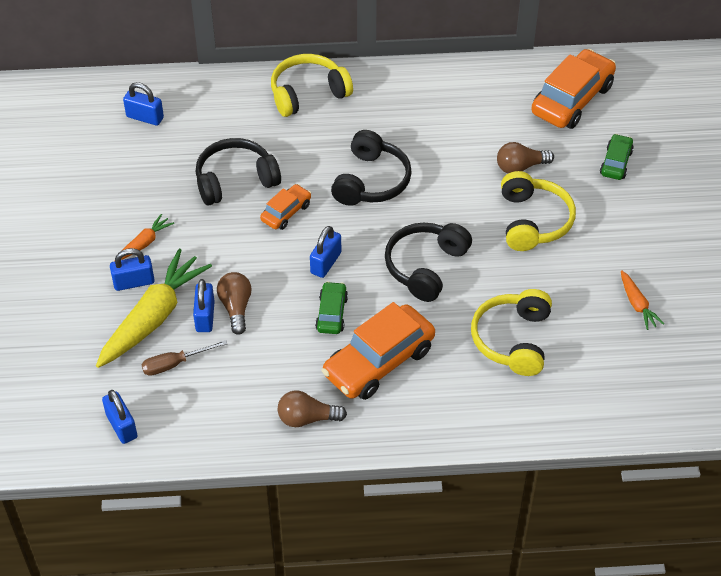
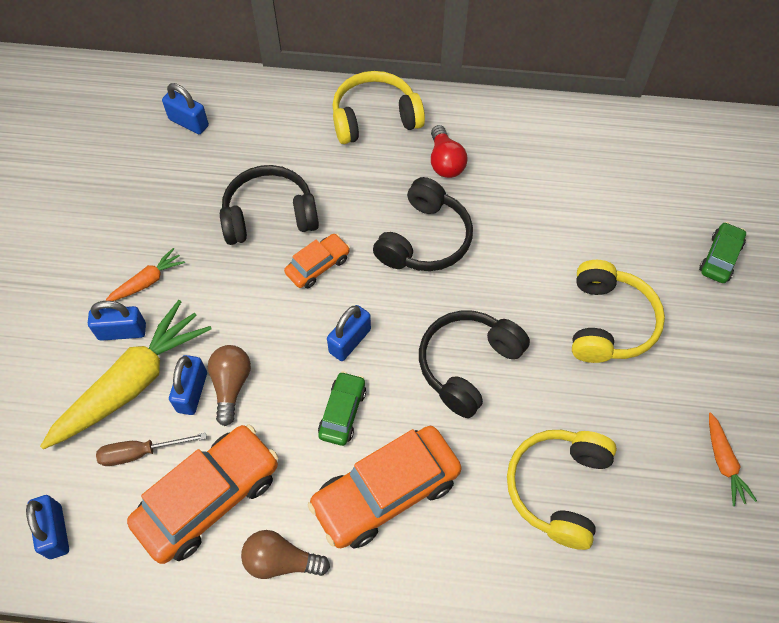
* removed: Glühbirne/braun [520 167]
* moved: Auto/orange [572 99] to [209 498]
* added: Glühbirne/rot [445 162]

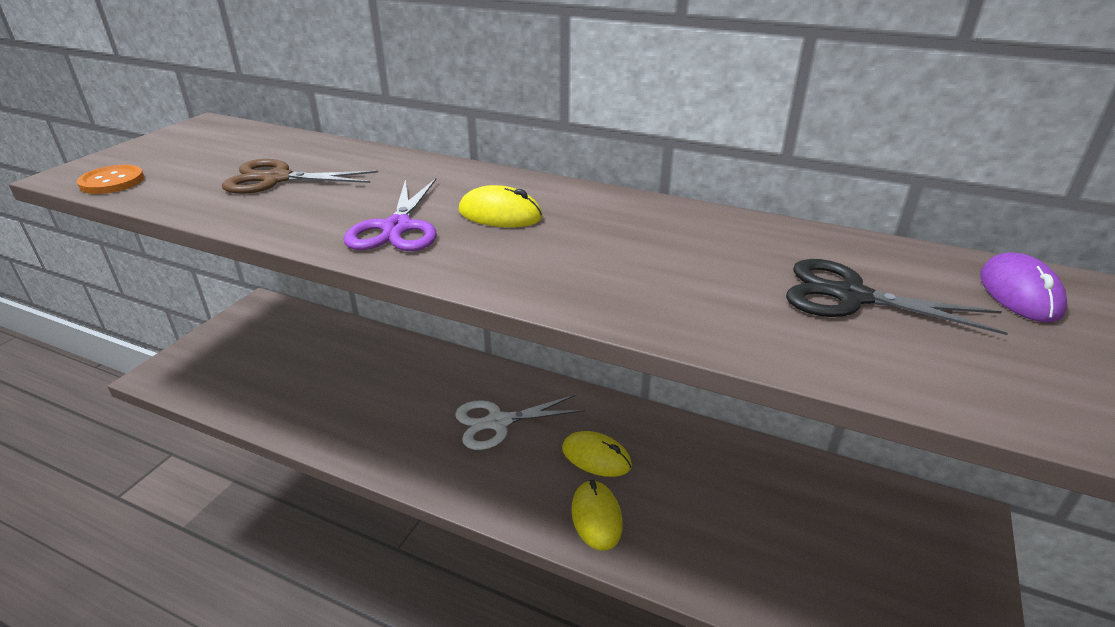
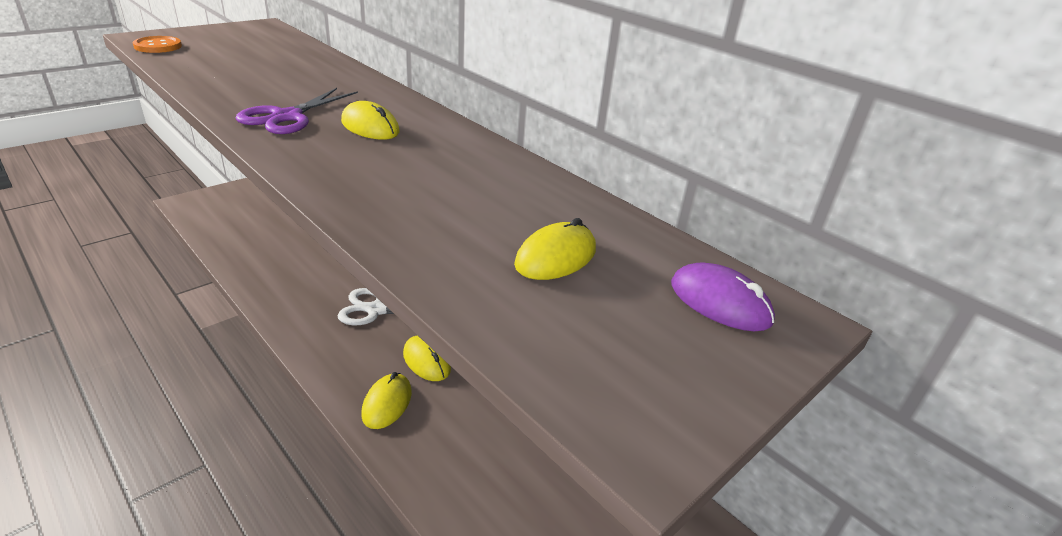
* removed: Schere/braun [276 179]
* replaced: Schere/schwarz [851 296] to Computermaus/gelb [556 257]
* turned: Computermaus/lila [1019 293] = [720 302] 75 degrees counterclockwise

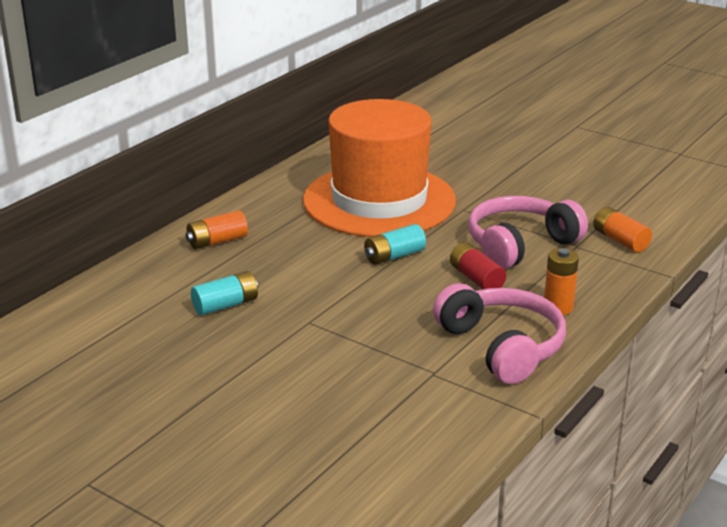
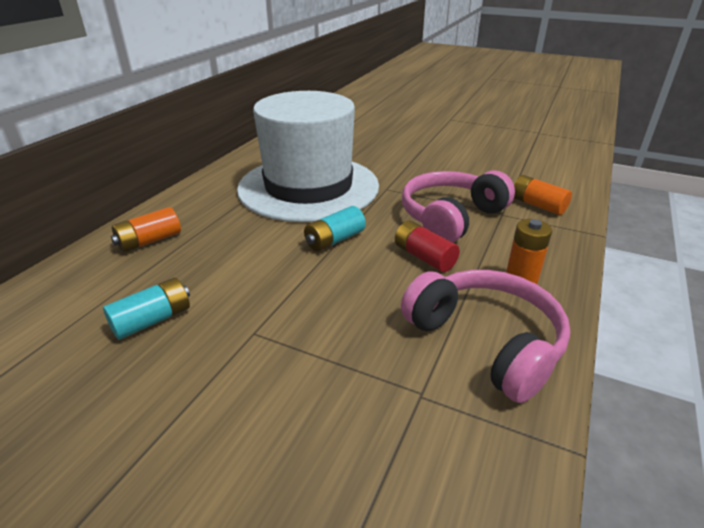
* recoloured: Hut/orange [379 200] to Hut/weiß [308 187]

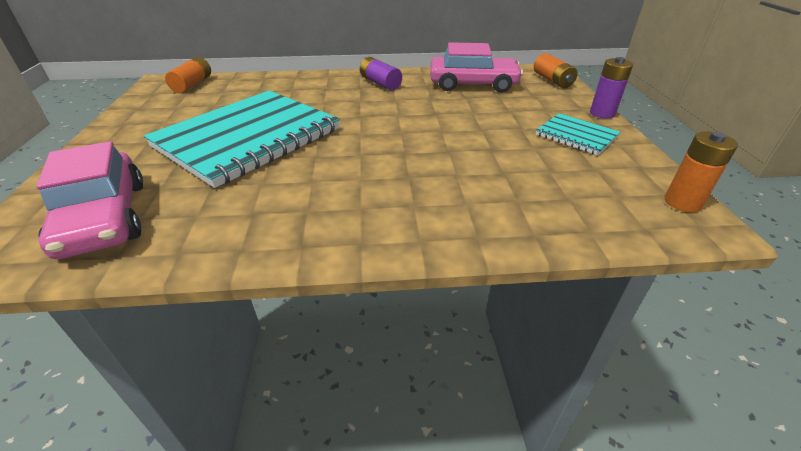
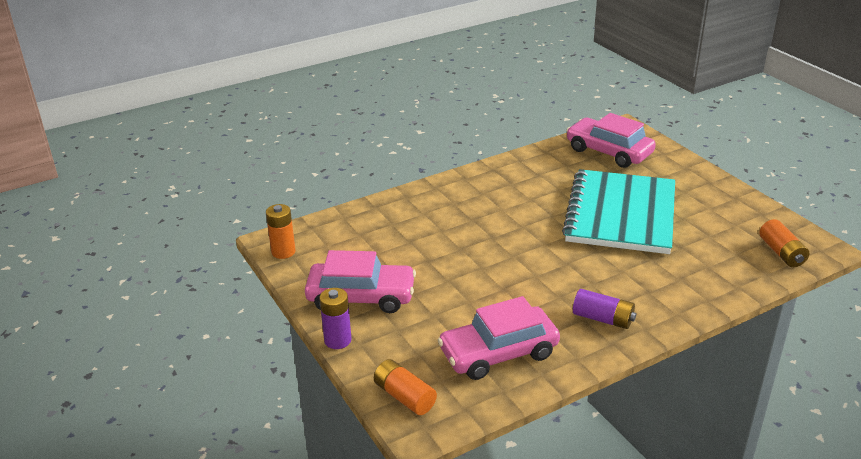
* replaced: Notizbuch/türkis [576 136] to Auto/rosa [361 297]

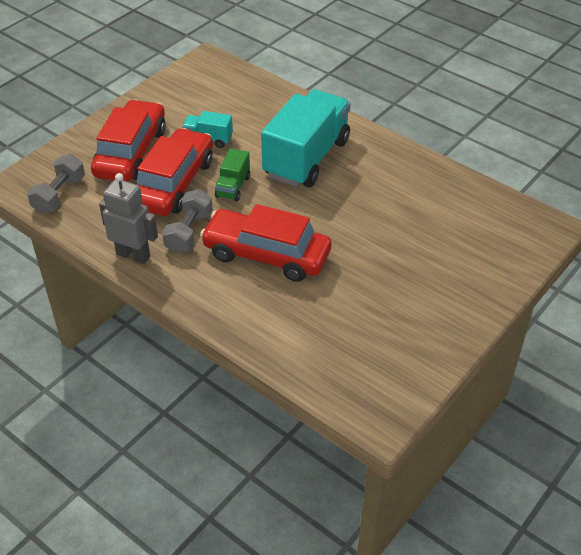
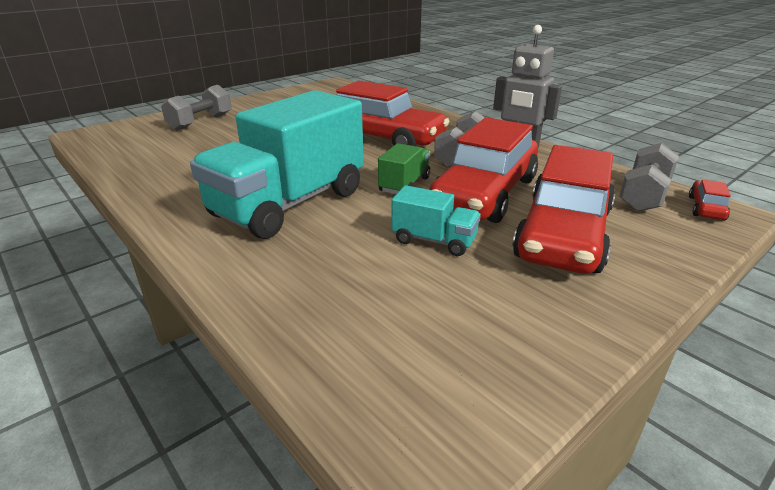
* added: Hantel/grau [201 122]
* added: Auto/rot [706 208]

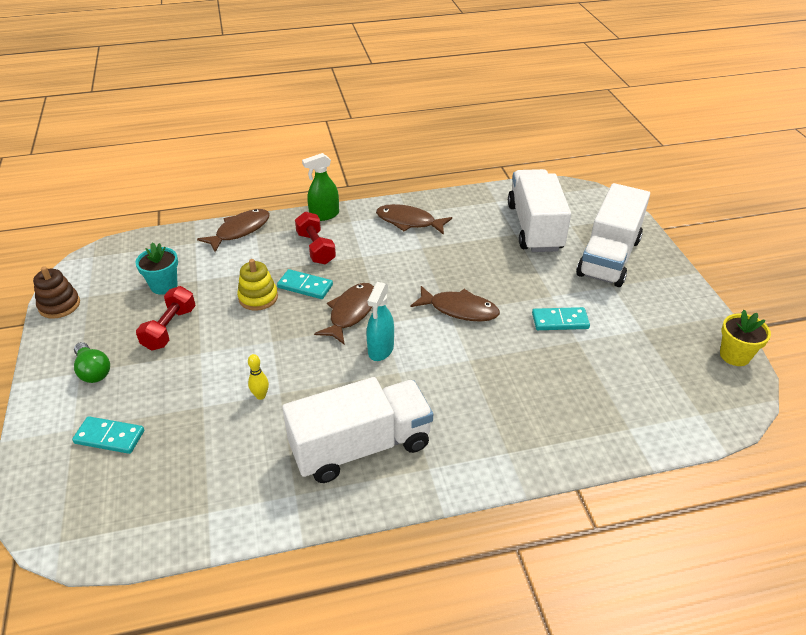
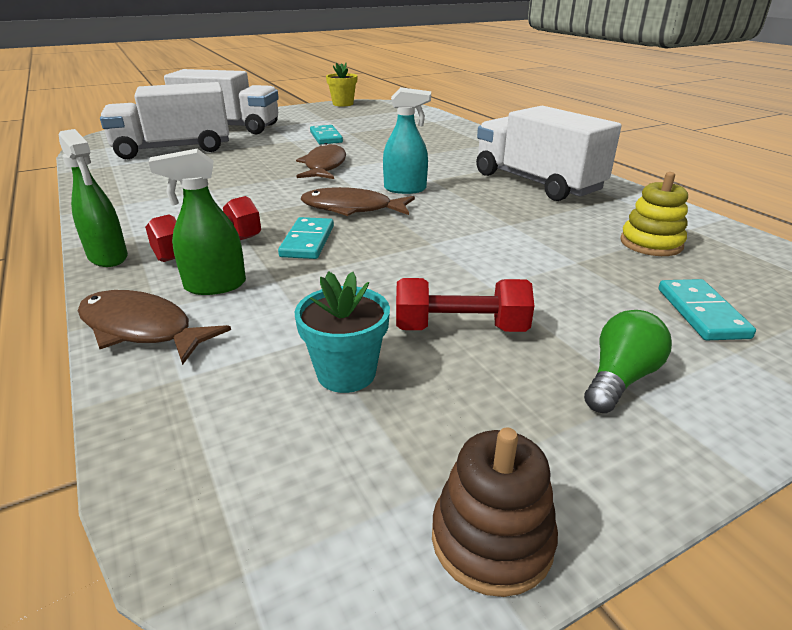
* moved: Stapelspielzeug/gelb [258 297] to [651 243]
* removed: Bowlingkegel/gelb [260 396]
* removed: Fisch/braun [409 222]
* added: Sprühflasche/grün [215 286]

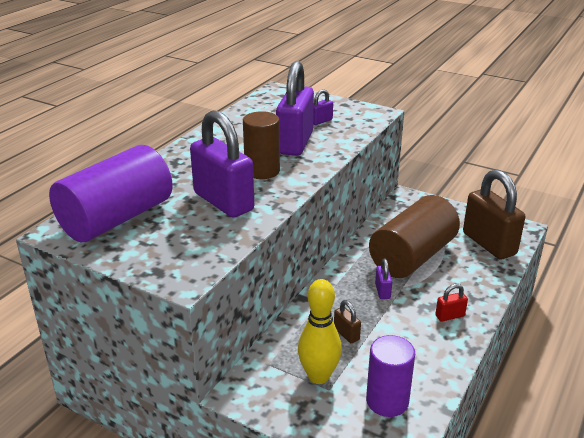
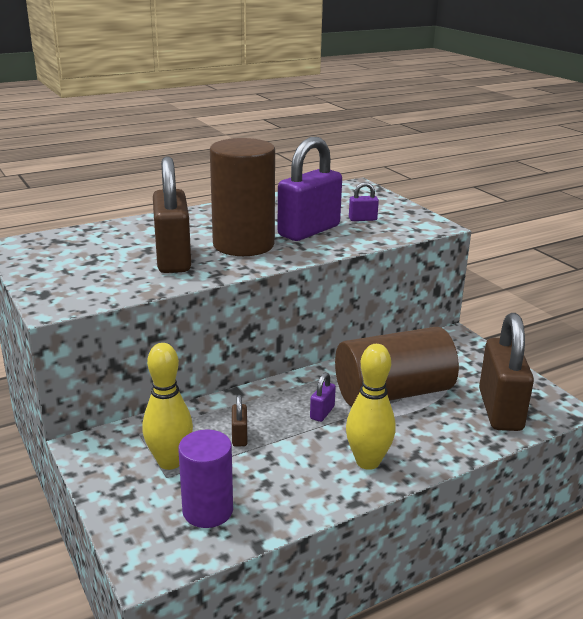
* removed: Vollzylinder/lila [116 218]
* recoloured: Vorhängeschloss/lila [223 202] to Vorhängeschloss/braun [173 259]
* resized: Vollzylinder/braun [262 171] = [243 245] x1.59
* replaced: Vorhängeschloss/rot [450 316] to Bowlingkegel/gelb [367 462]

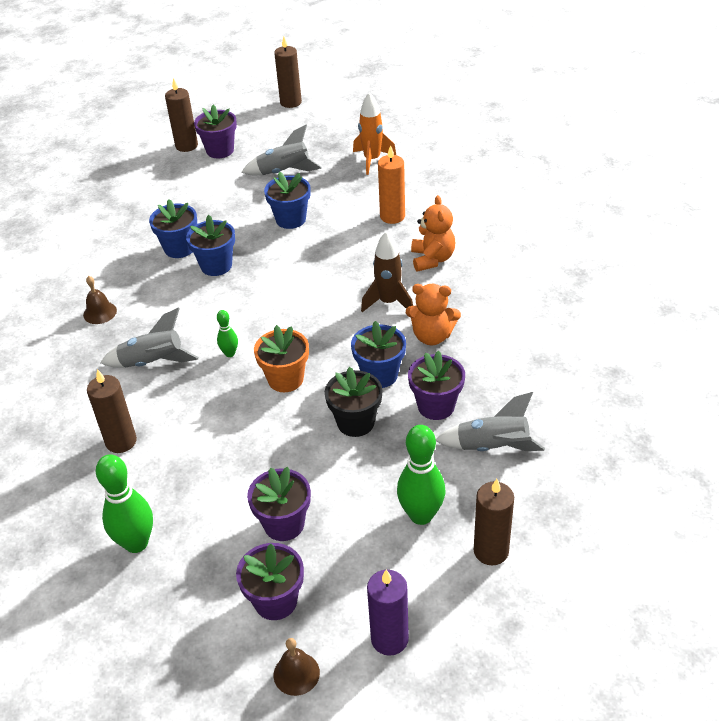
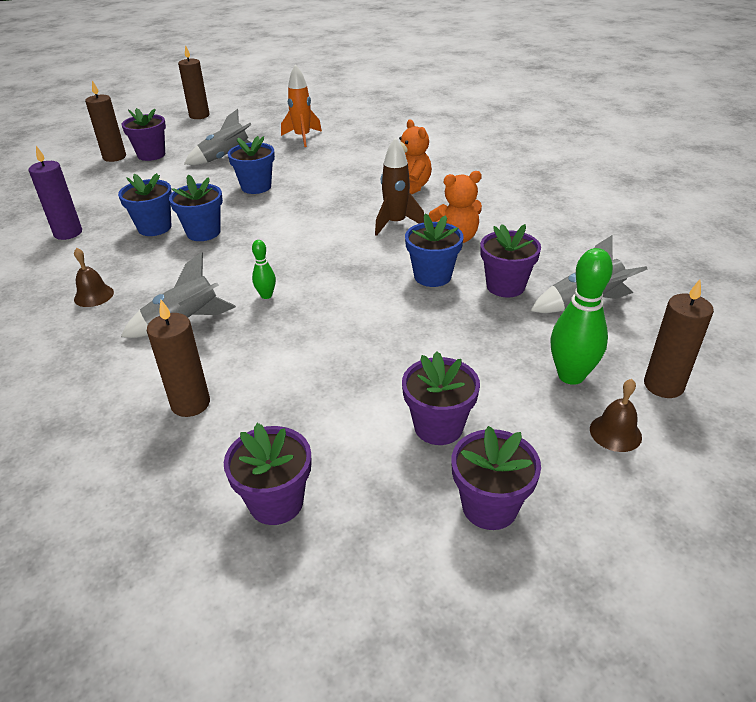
* replaced: Bowlingkegel/grün [136 543] to Blumentopf/lila [276 502]
* removed: Blumentopf/orange [285 379]
* moved: Glocke/braun [296 673] to [615 433]
* removed: Blumentopf/schwarz [355 422]
* moved: Kerze/lila [389 639] to [68 233]
* removed: Kerze/orange [392 216]

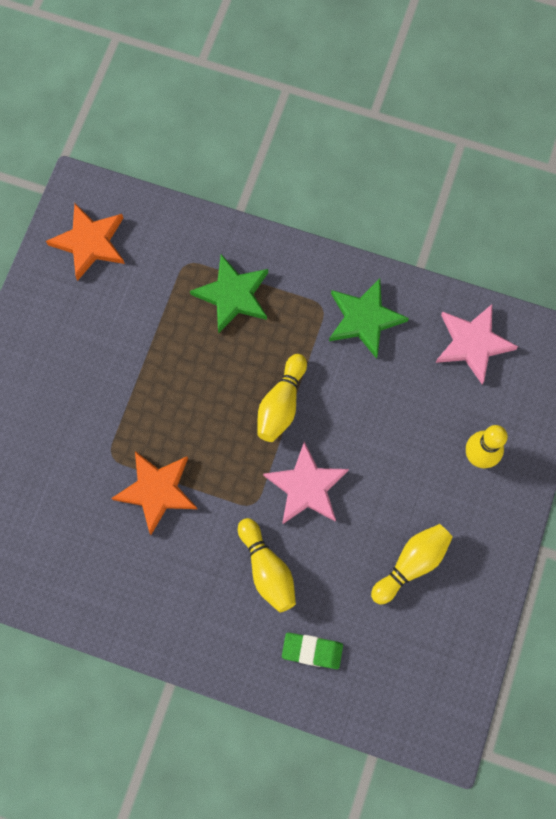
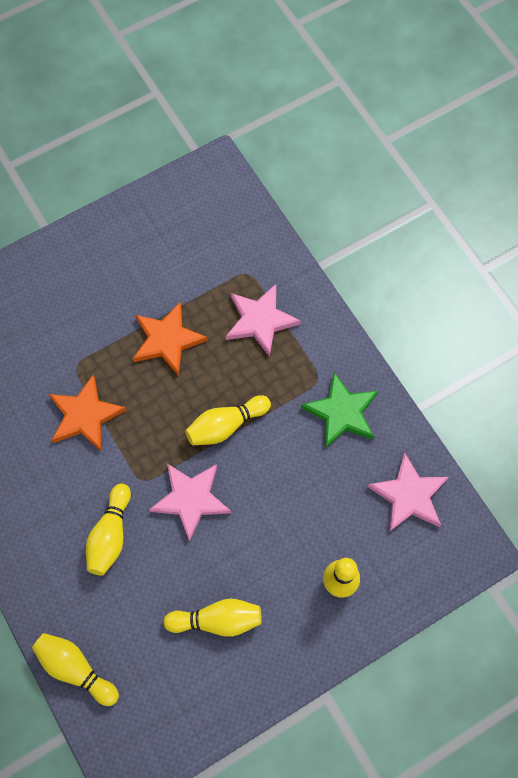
* moved: Stern/orange [90 242] to [167 340]
* recoloured: Stern/grün [233 295] to Stern/rosa [260 321]
* removed: Radiergummi/grün [312 651]
* added: Bowlingkegel/gelb [75 668]

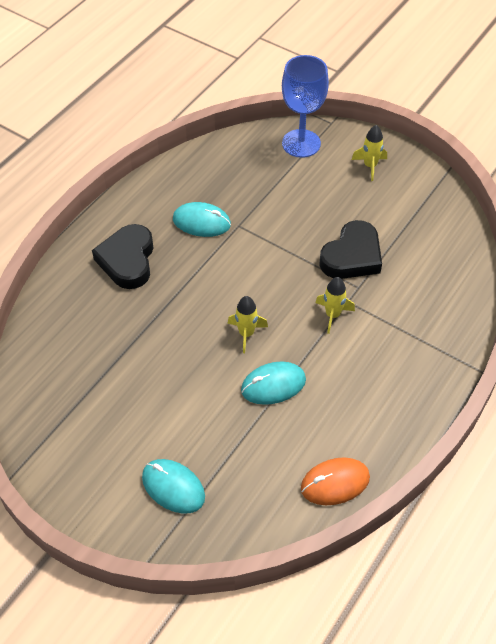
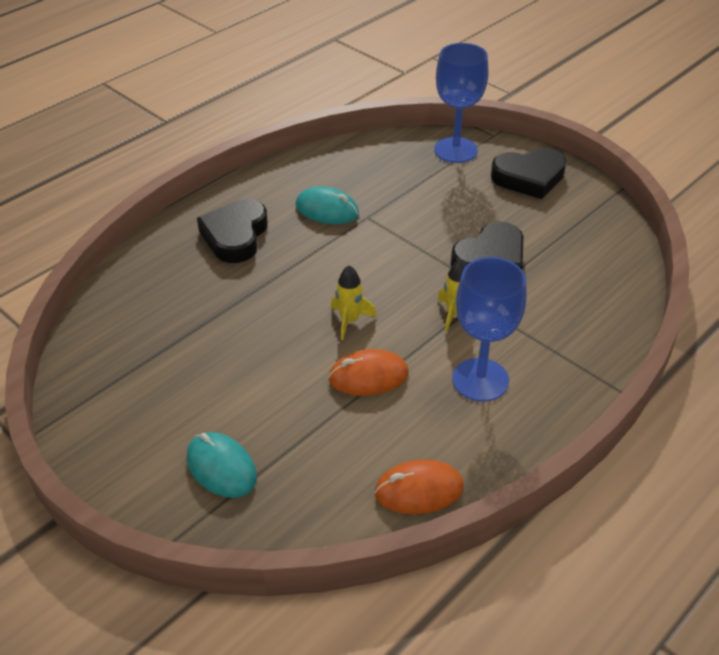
* recoloured: Computermaus/türkis [273 385] to Computermaus/orange [368 376]
* replaced: Rakete/gelb [370 166] to Herz/schwarz [529 178]
* added: Kelch/blau [480 380]

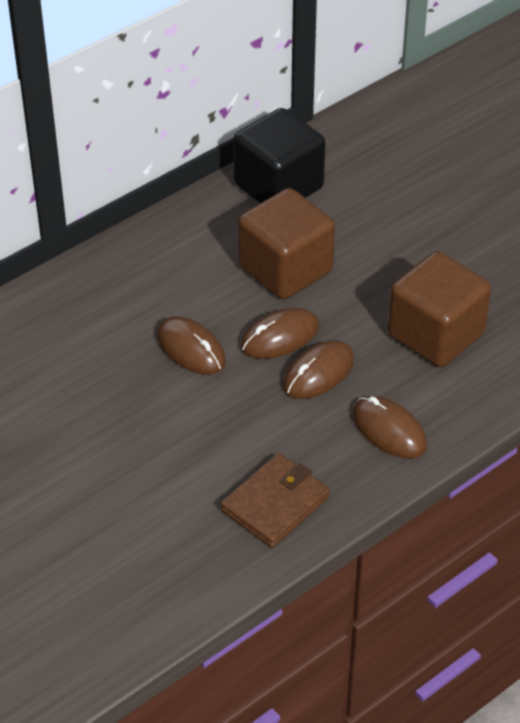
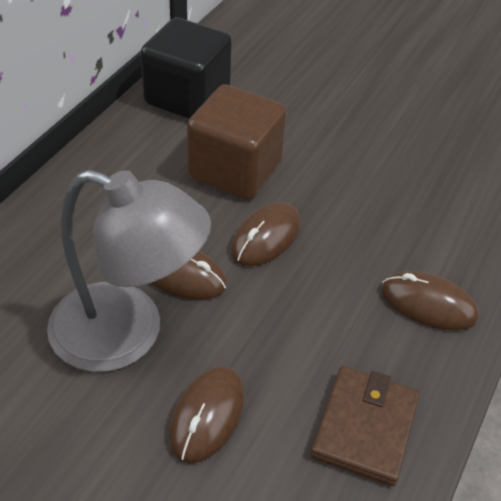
* moved: Computermaus/braun [318 373] to [207 415]
* removed: Kubus/braun [435 334]
* added: Lampe/grau [127 334]

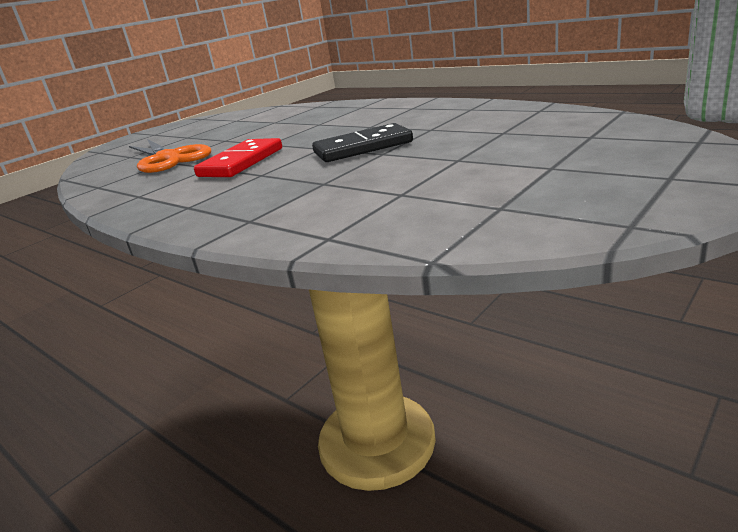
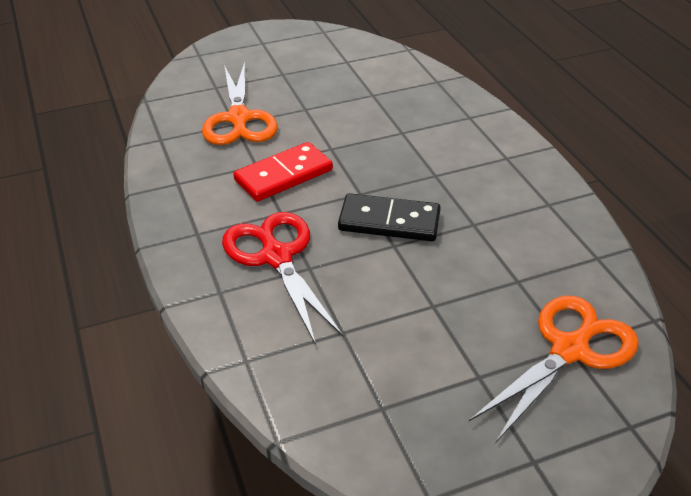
* added: Schere/rot [277 257]
* added: Schere/orange [569 350]

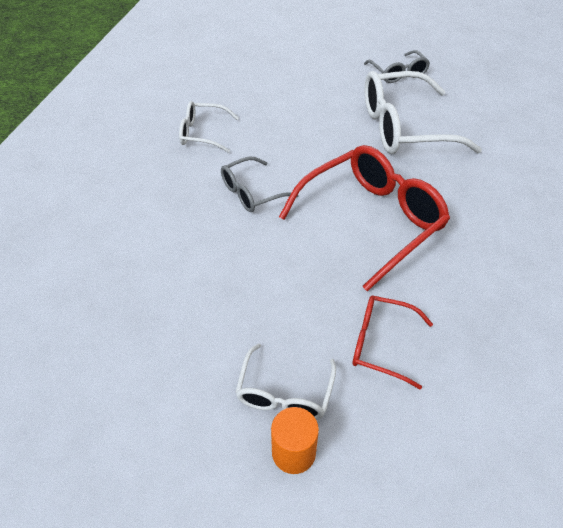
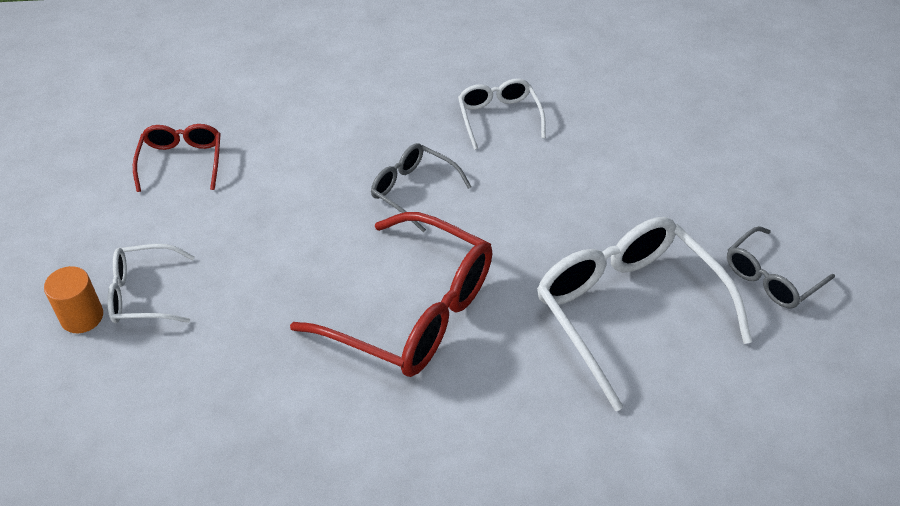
* moved: Brille/rot [382 344] to [182 162]

